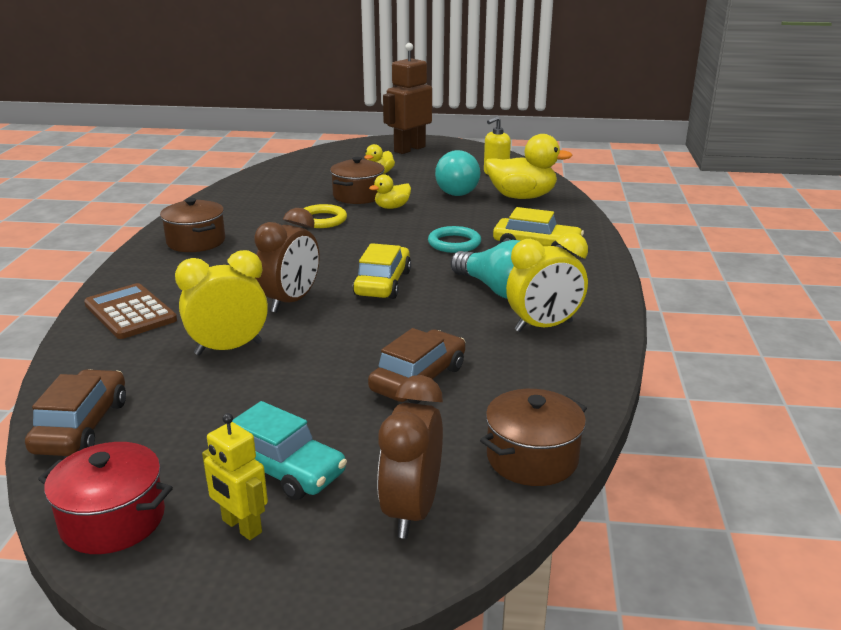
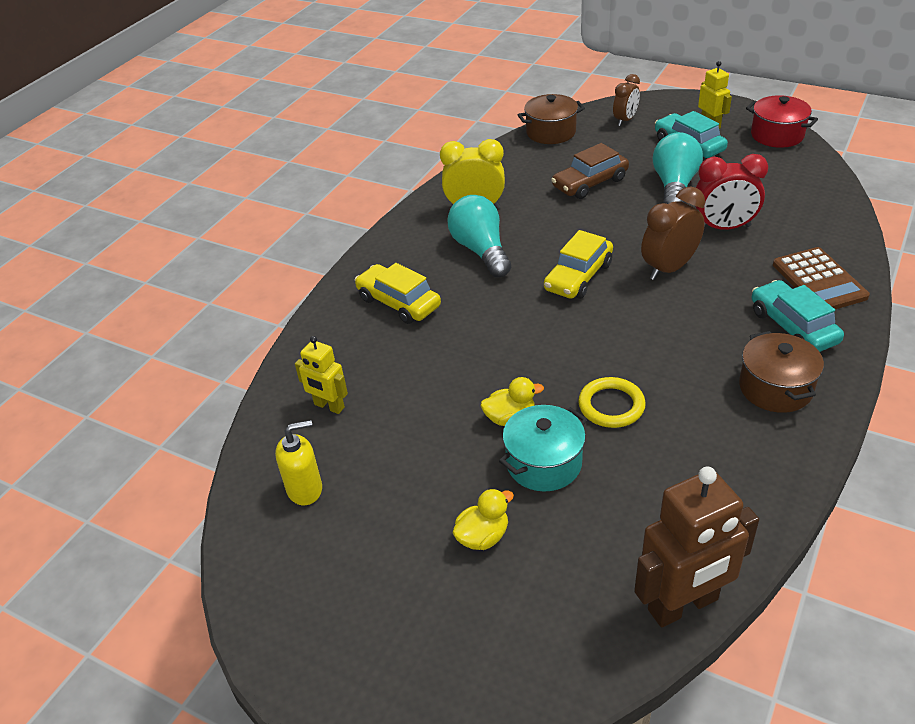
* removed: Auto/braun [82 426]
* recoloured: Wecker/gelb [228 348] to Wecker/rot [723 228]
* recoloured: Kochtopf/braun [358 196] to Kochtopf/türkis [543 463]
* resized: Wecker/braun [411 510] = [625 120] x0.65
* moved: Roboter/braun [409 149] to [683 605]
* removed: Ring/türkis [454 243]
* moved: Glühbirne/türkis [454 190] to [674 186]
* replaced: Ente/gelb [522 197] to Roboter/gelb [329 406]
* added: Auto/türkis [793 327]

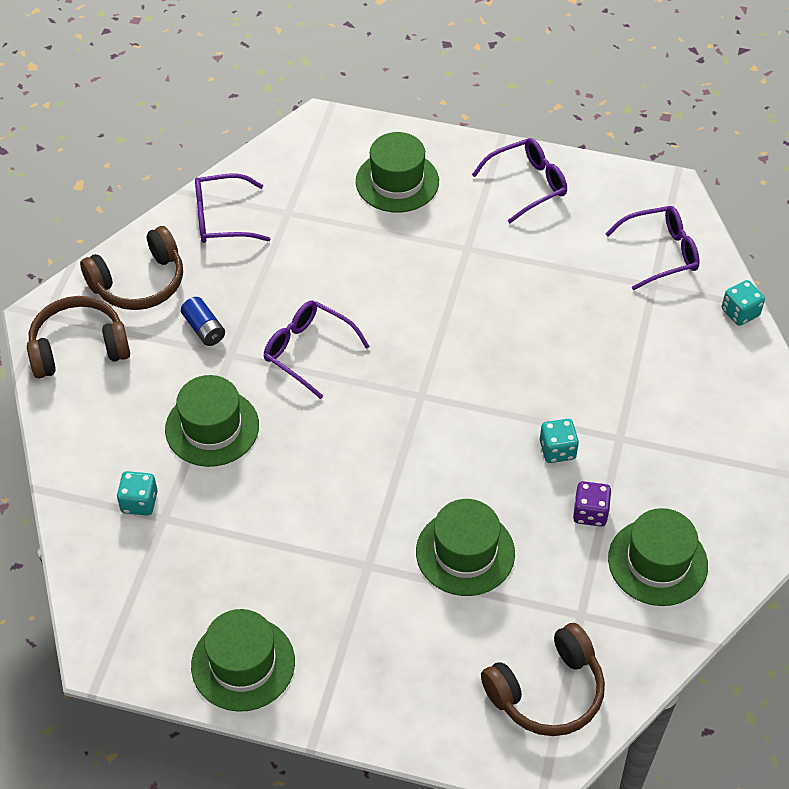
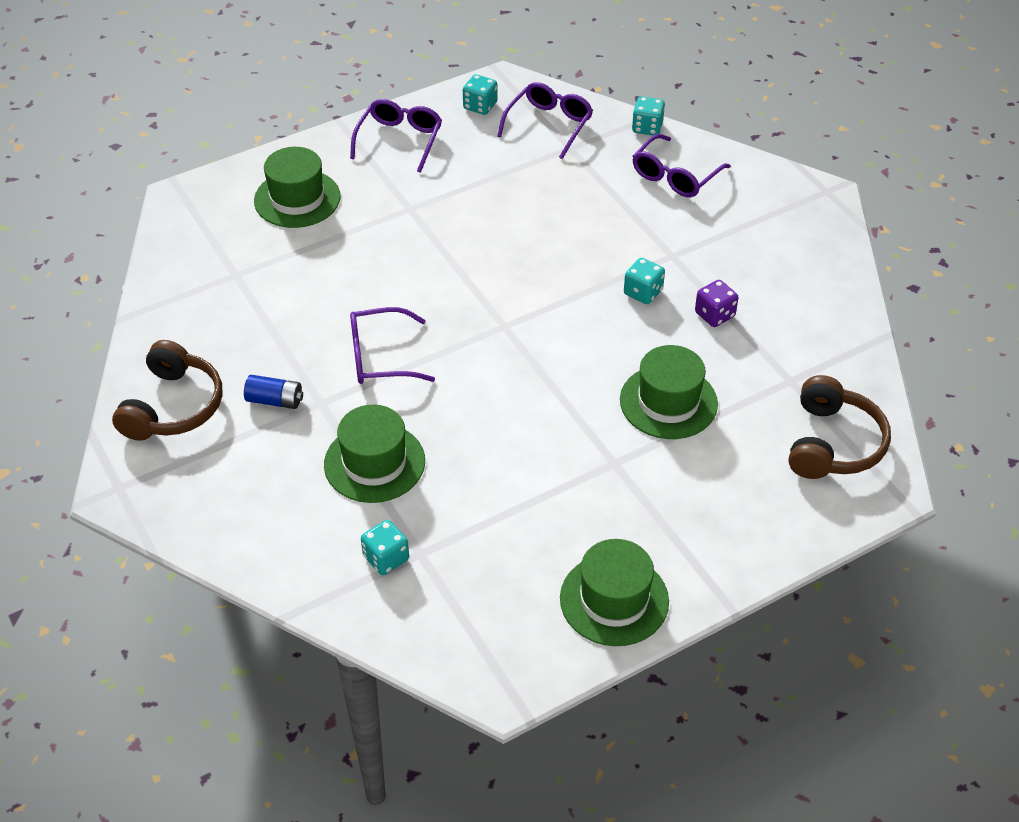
* removed: Kopfhörer/braun [79 347]
* moved: Brille/lila [222 218] to [675 176]
* removed: Hut/grün [657 562]
* added: Spielwürfel/türkis [480 106]

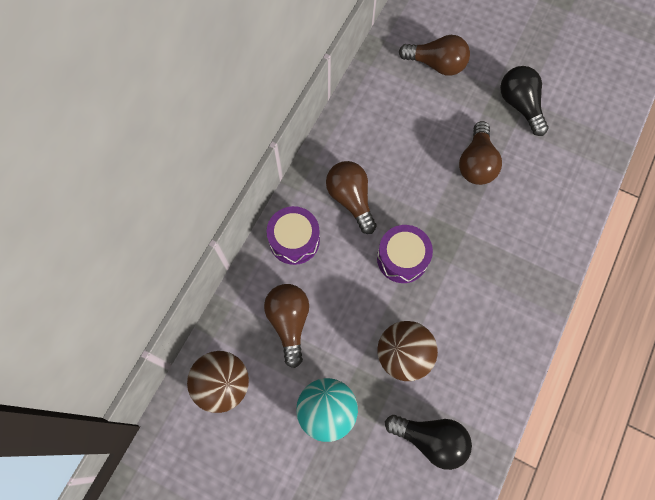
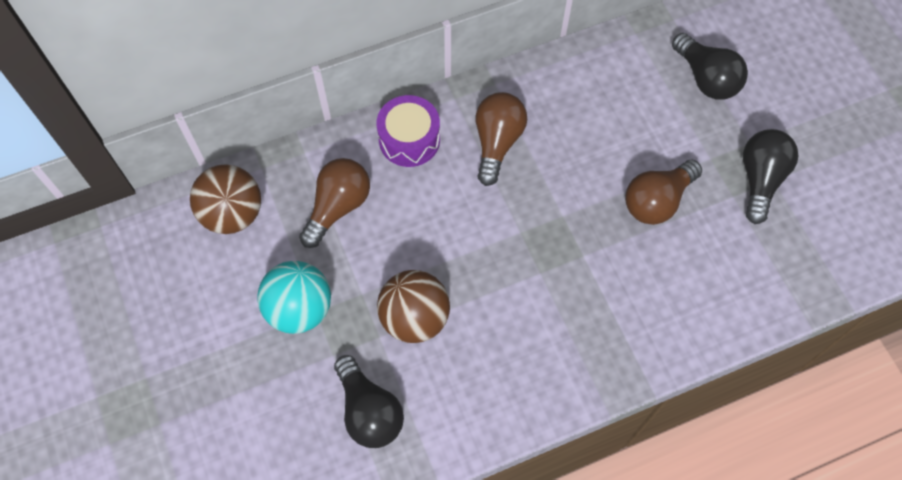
* removed: Trommel/lila [402 258]
* recoloured: Glühbirne/braun [436 64] to Glühbirne/schwarz [706 78]

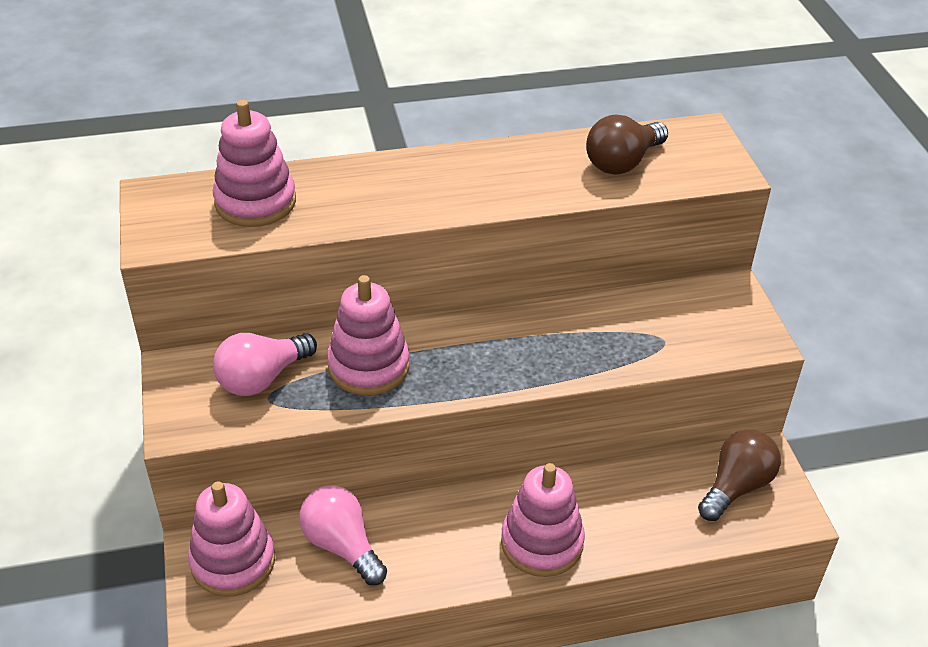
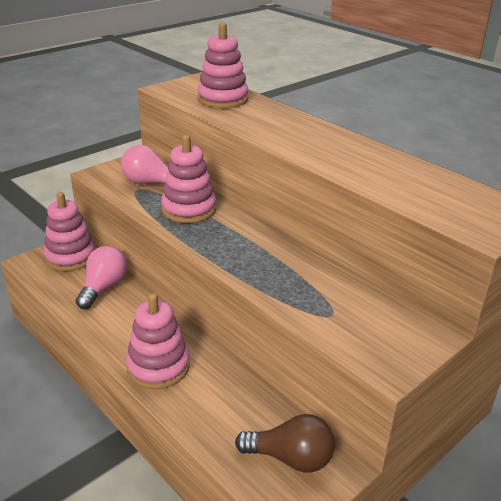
* removed: Glühbirne/braun [622 162]

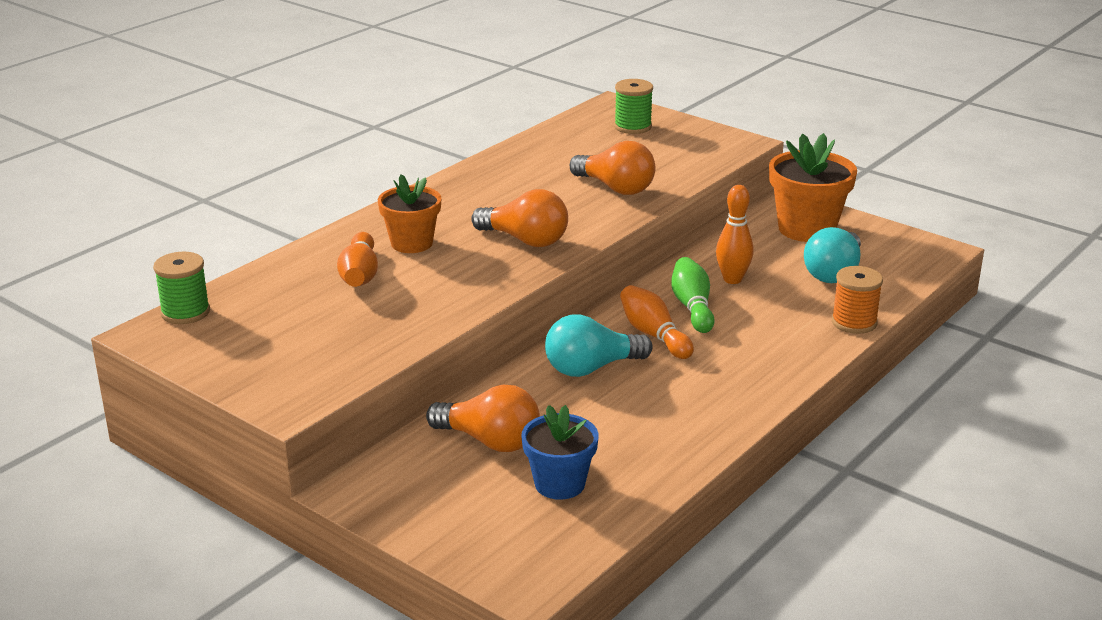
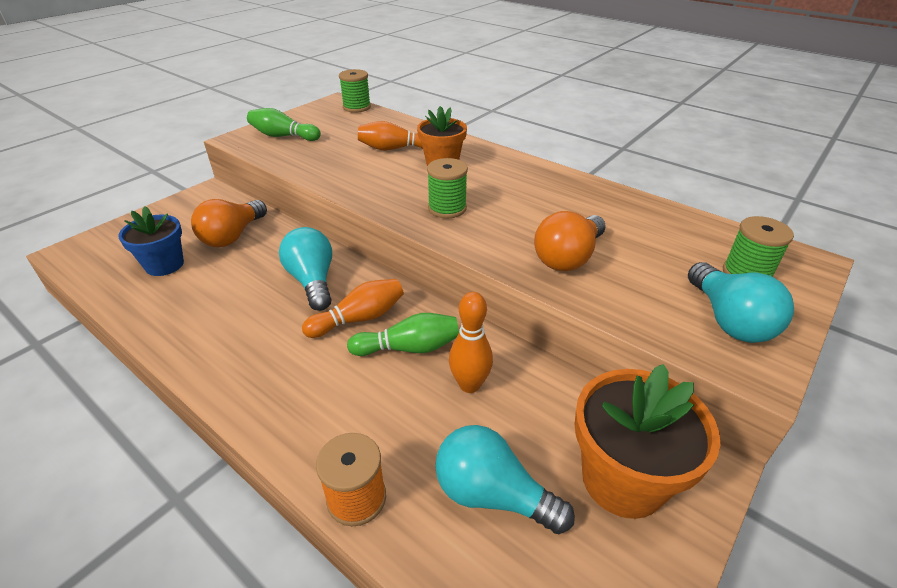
* replaced: Glühbirne/orange [525 240] to Garnrolle/grün [447 208]
* added: Bowlingkegel/grün [283 136]
* added: Glühbirne/türkis [729 320]

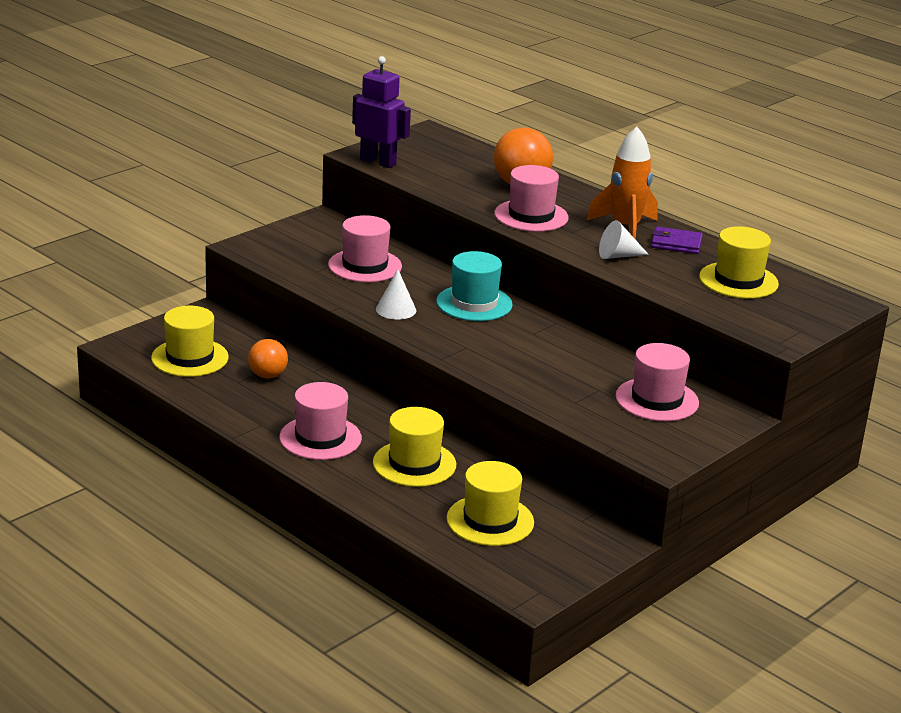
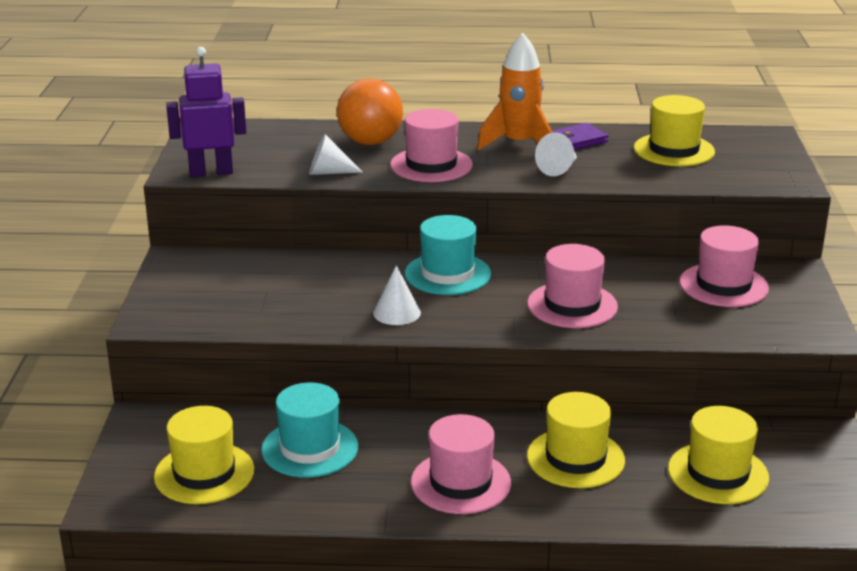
* replaced: Ball/orange [268 375] to Hut/türkis [310 448]
* moved: Hut/rosa [365 266] to [572 305]
* added: Kegel/weiß [329 172]

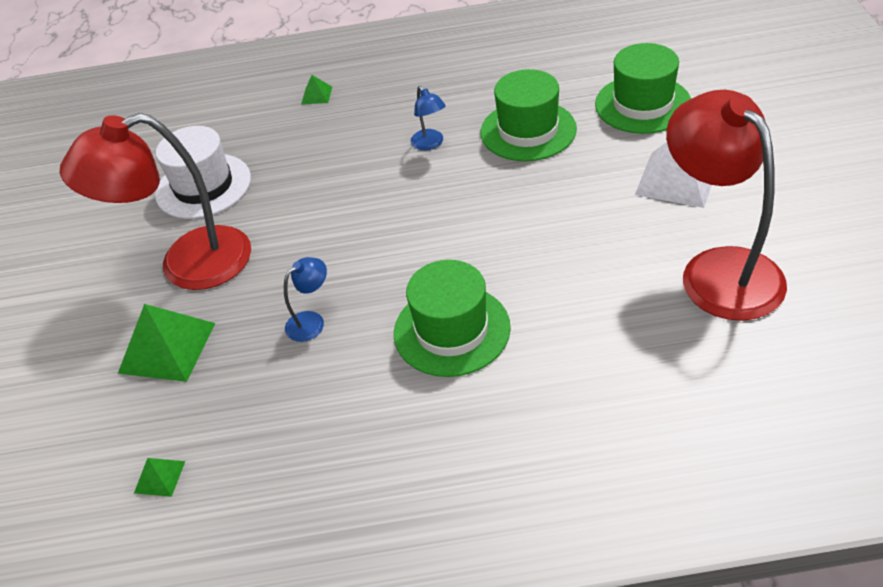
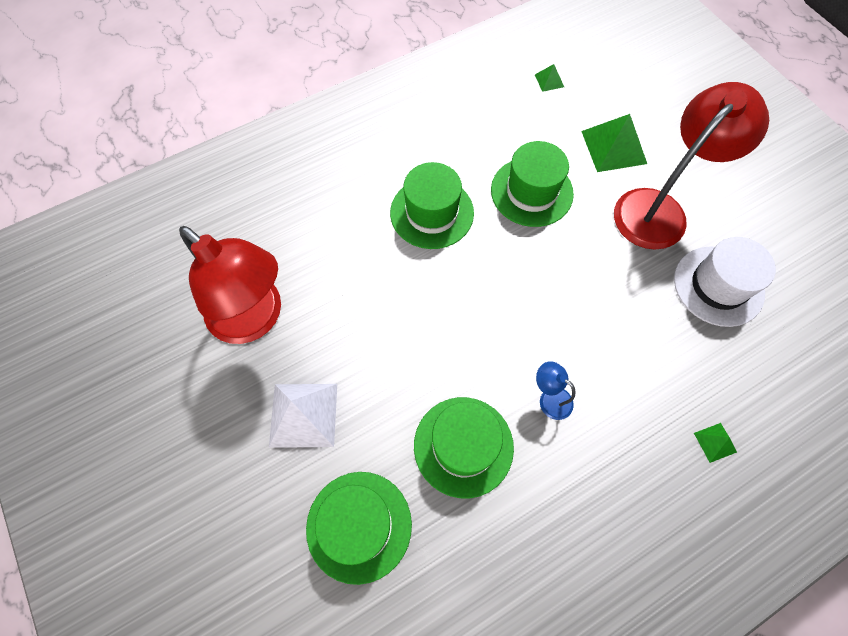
* replaced: Lampe/blau [312 321] to Hut/grün [531 192]

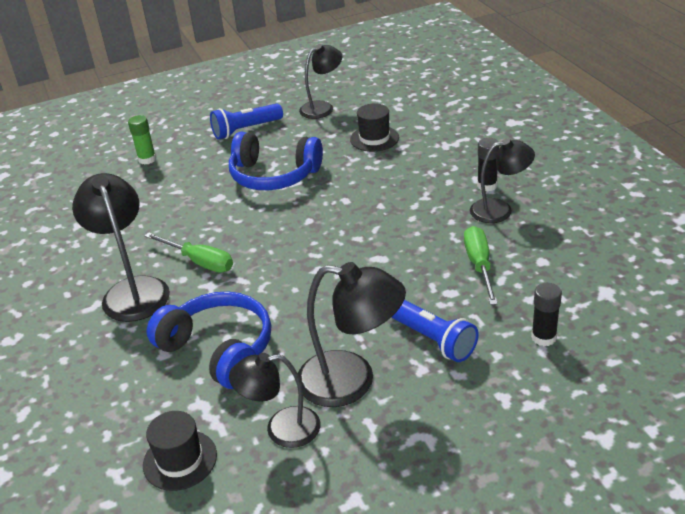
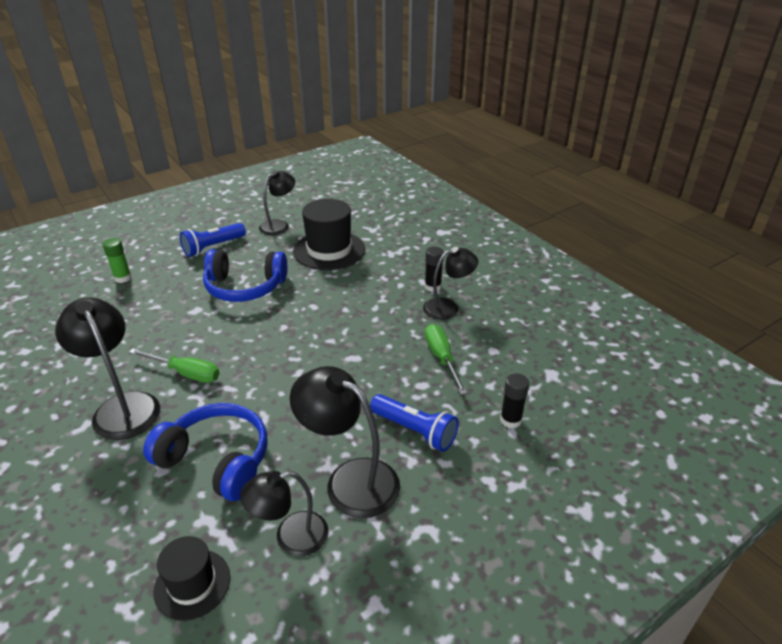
* turned: Lampe/schwarz [352 381] = [350 480] 150 degrees counterclockwise
* resized: Hut/schwarz [374 138] = [329 250] x1.70

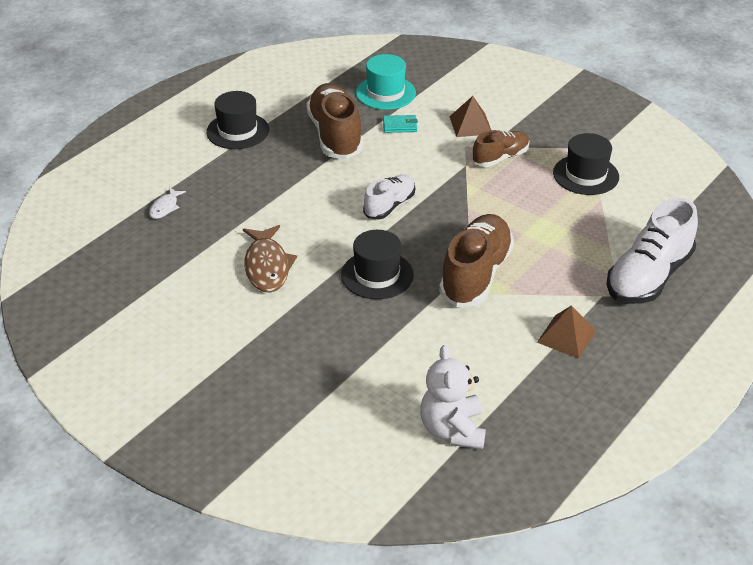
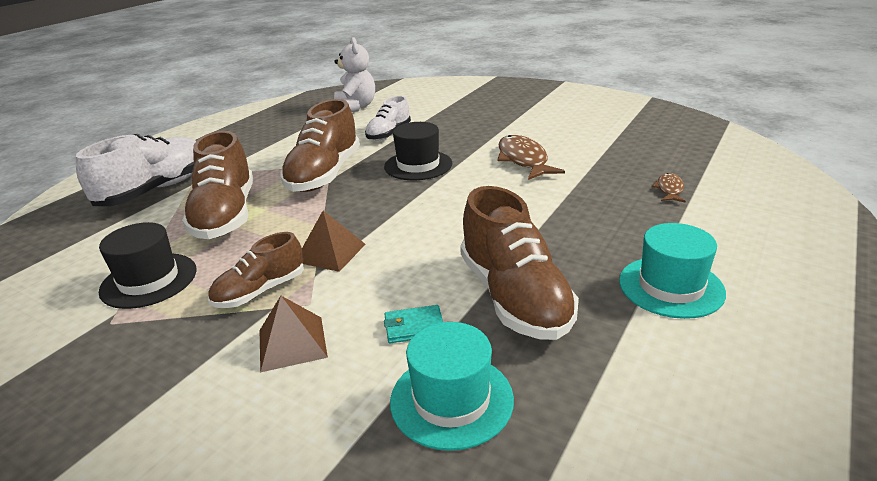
* recoloured: Fisch/weiß [165 207] to Fisch/braun [669 189]
* recoloured: Hut/schwarz [237 131] to Hut/türkis [671 286]
* moved: Schuh/weiß [389 206] to [389 134]
* moved: Pyramide/braun [566 336] to [330 253]
* added: Schuh/braun [226 215]

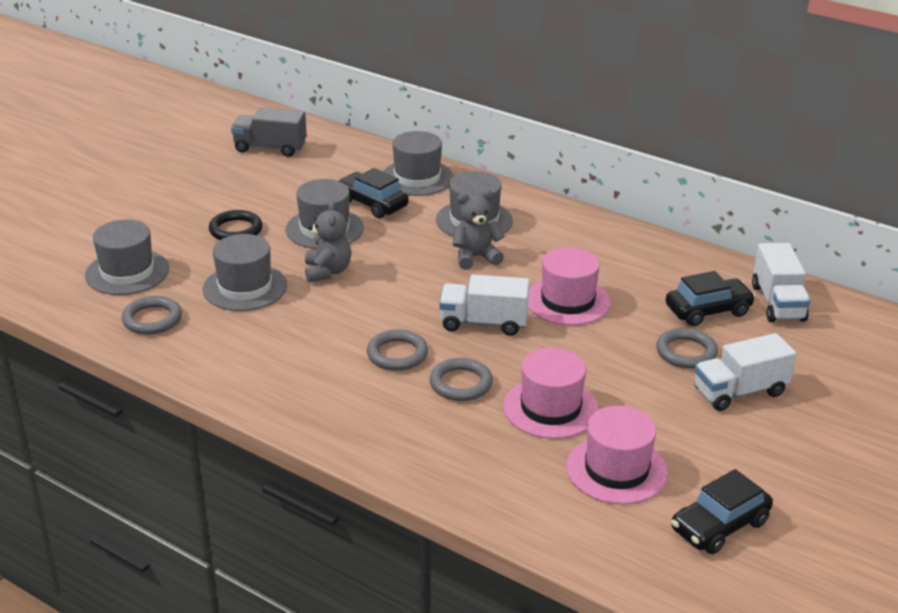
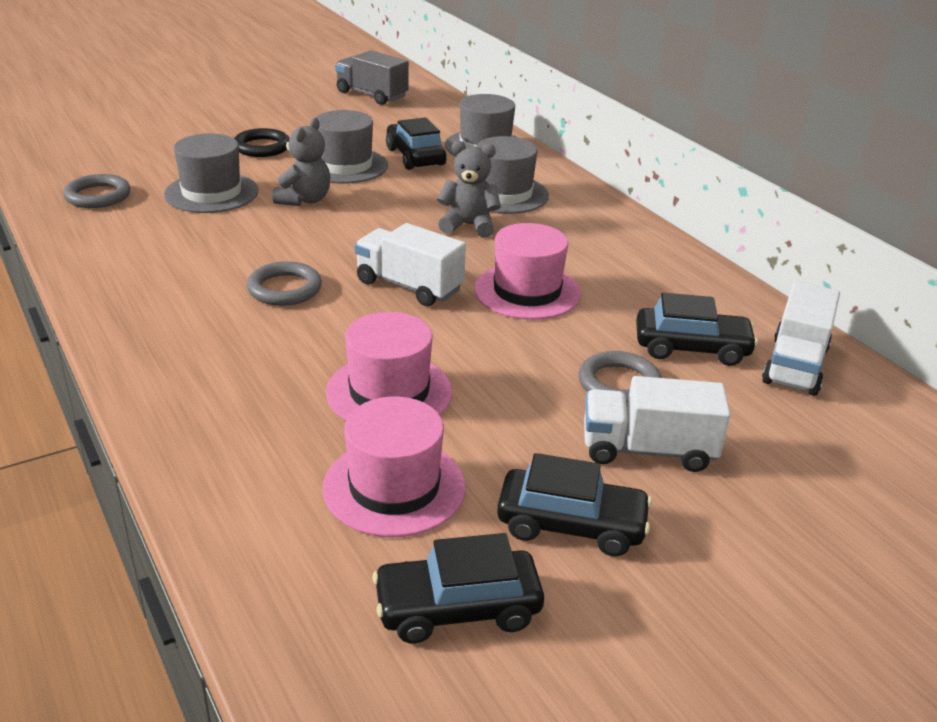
* removed: Hut/grau [127 272]
* removed: Ring/grau [461 383]
* added: Auto/schwarz [571 525]

